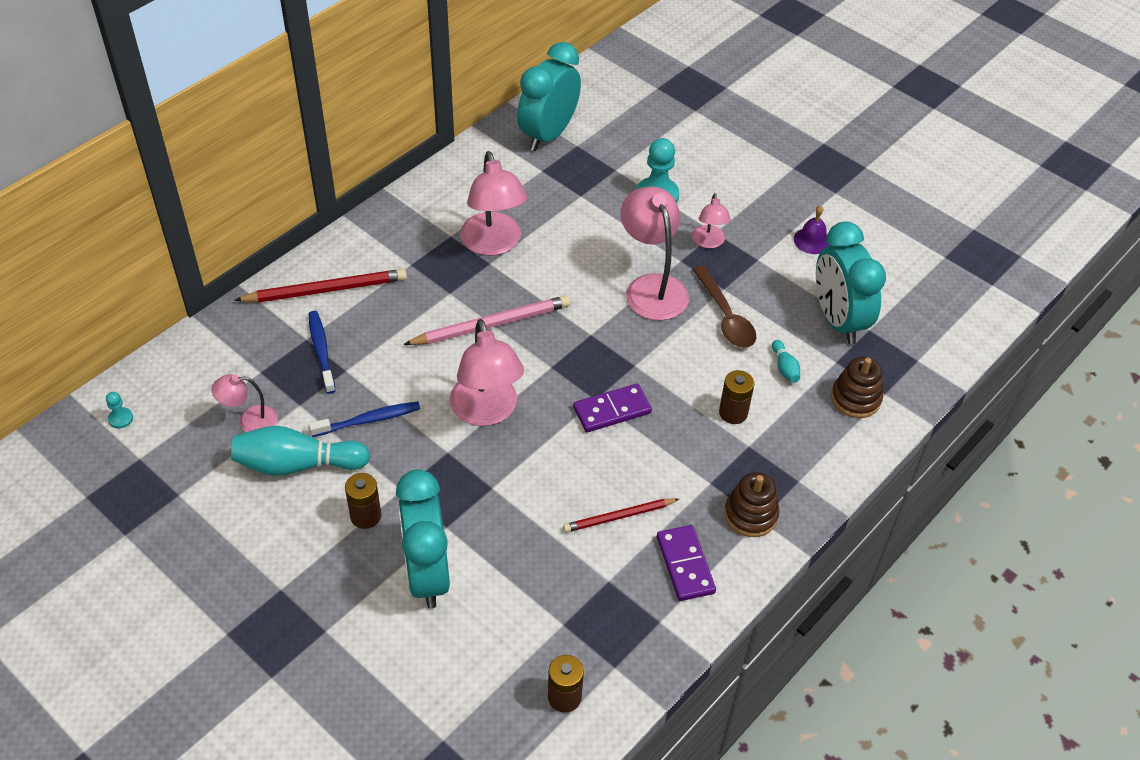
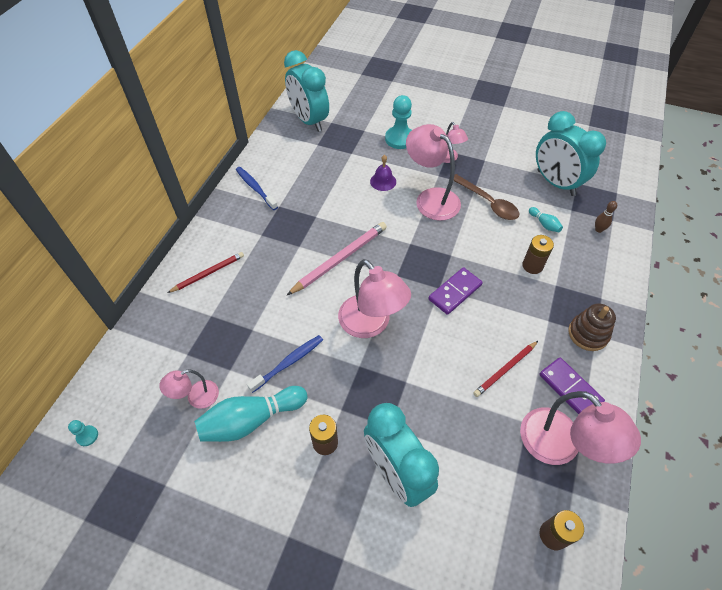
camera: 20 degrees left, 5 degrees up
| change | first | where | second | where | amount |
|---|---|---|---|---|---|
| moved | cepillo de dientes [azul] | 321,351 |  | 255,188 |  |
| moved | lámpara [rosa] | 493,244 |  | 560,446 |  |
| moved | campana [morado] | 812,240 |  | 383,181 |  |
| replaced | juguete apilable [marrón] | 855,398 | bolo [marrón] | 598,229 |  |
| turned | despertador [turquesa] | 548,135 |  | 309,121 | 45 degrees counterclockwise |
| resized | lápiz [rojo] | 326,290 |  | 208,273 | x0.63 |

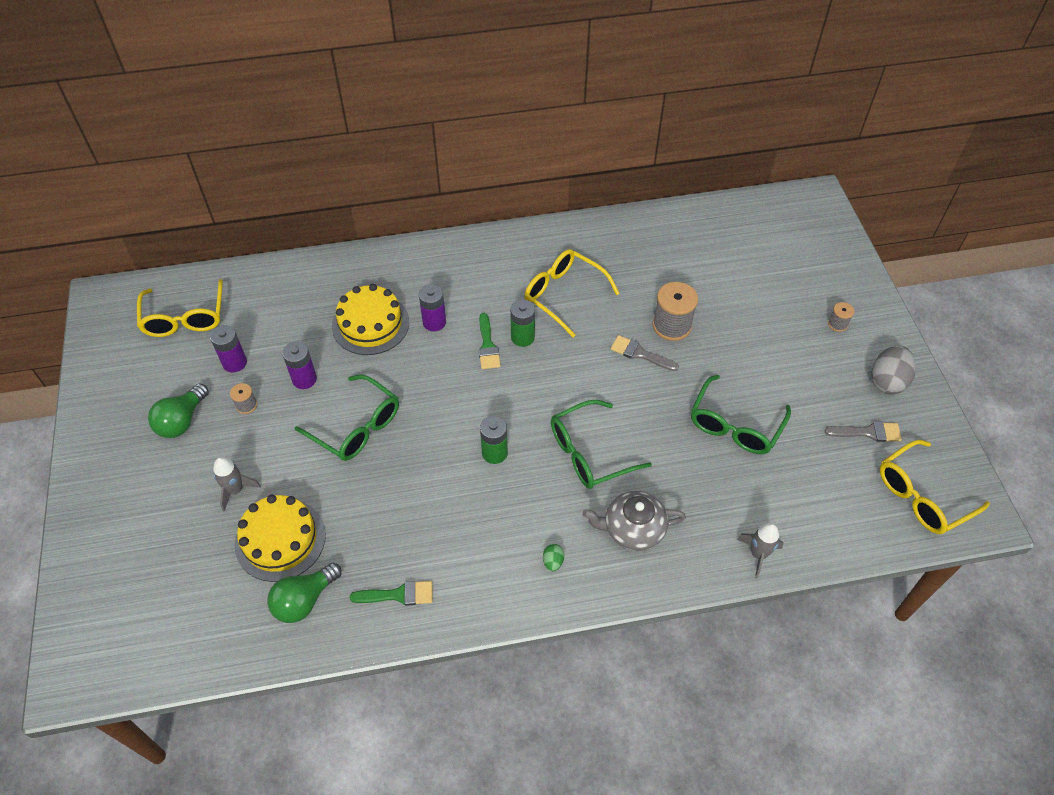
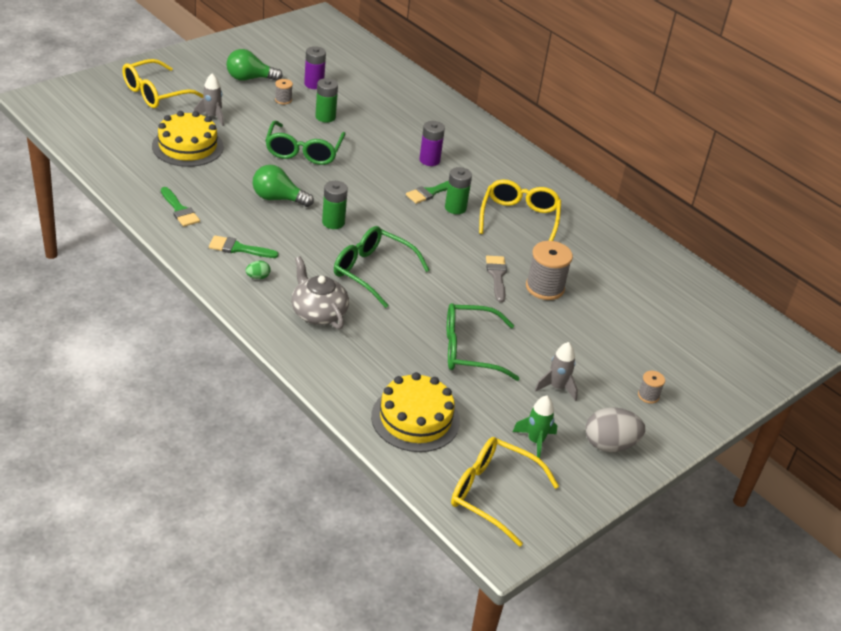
camera: 55 degrees right, 15 degrees down
| change | first | where | second | where | amount |
|---|---|---|---|---|---|
| added |  |  | pincel [verde] | 238,248 |  |
| moved | gafas [amarillo] | 185,317 |  | 156,93 |  |
| moved | bombilla [verde] | 304,600 |  | 278,198 |  |
| moved | tarta [amarillo] | 370,324 |  | 415,419 |  |
| moved | cohete [gris] | 758,554 |  | 557,387 |  |
| replaced | pincel [gris] | 868,432 | cohete [verde] | 535,441 |  |
| recoloured | pila [morado] | 304,379 | pila [verde] | 325,117 |  |

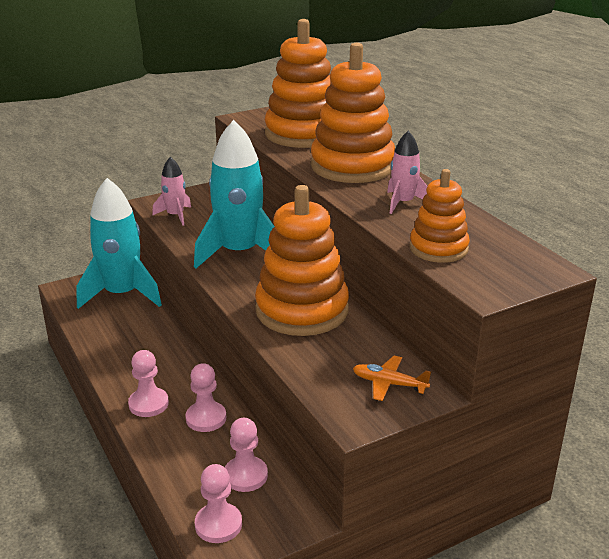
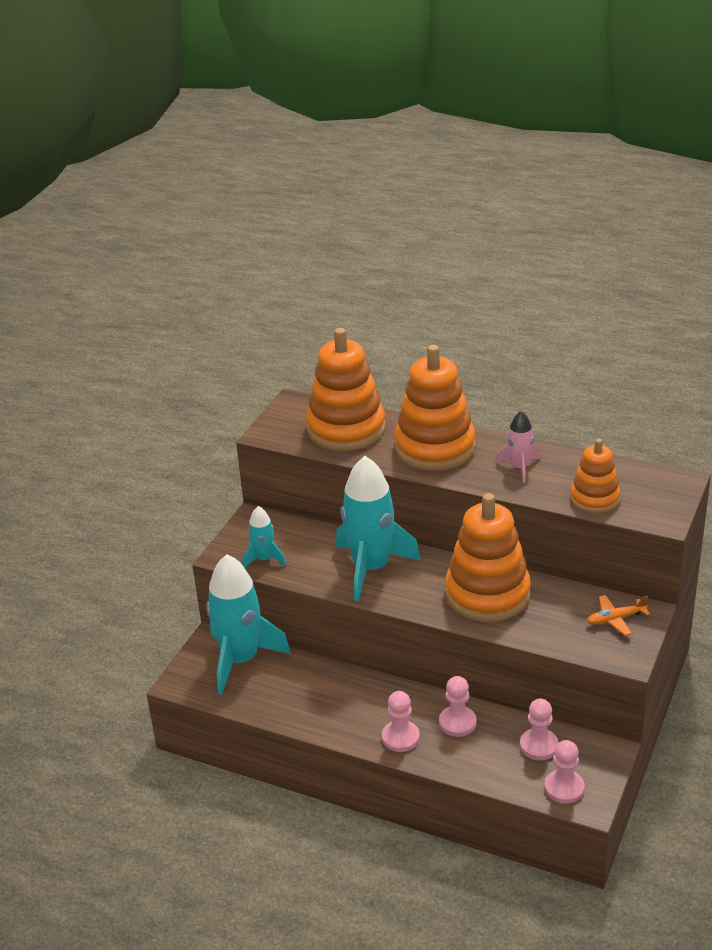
camera: 35 degrees left, 5 degrees up
| change | first | where | second | where | amount |
|---|---|---|---|---|---|
| recoloured | cohete [rosa] | 175,215 | cohete [turquesa] | 264,559 |  |

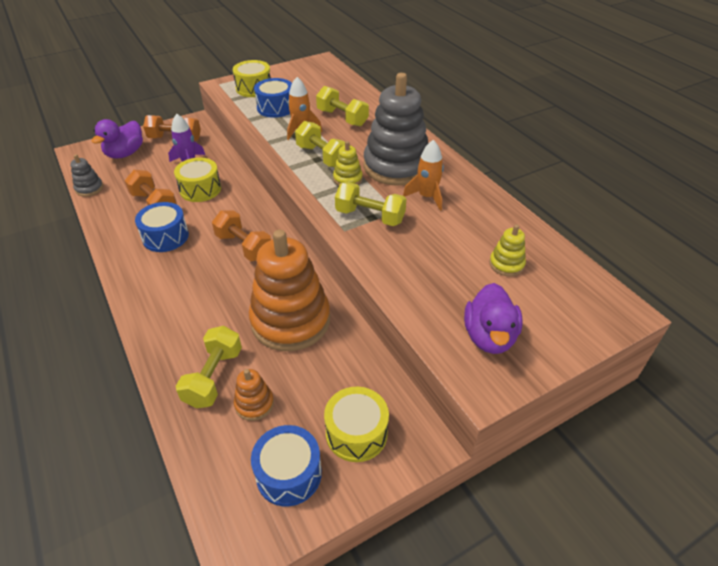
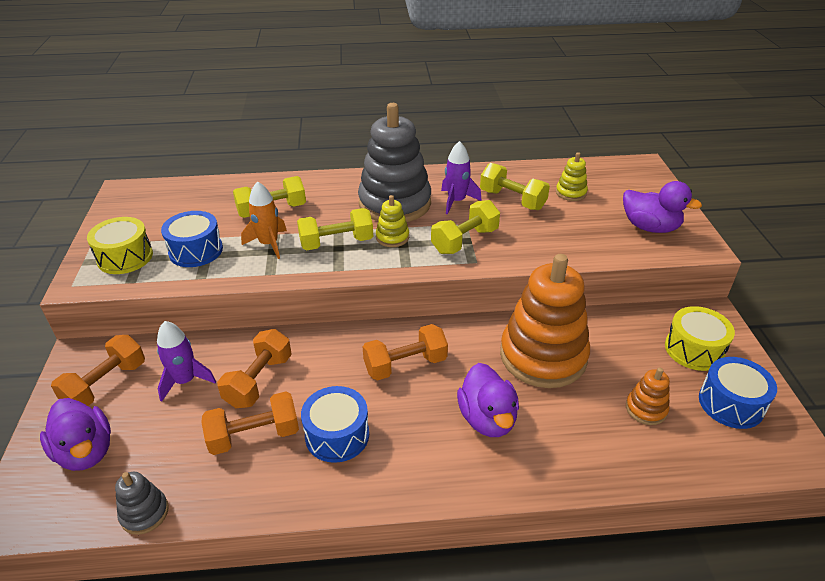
camera: 65 degrees left, 5 degrees down
| change | first | where | second | where | amount |
|---|---|---|---|---|---|
| added |  |  | pato [morado] | 487,419 |  |
| moved | mancuerna [amarillo] | 213,377 |  | 512,200 |  |
| replaced | tambor [amarillo] | 200,189 | mancuerna [naranja] | 259,381 |  |
| recoloured | cohete [naranja] | 427,197 | cohete [morado] | 456,201 |  |

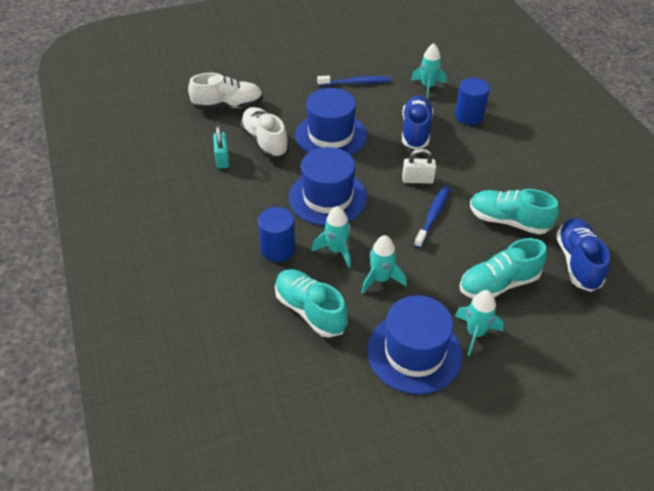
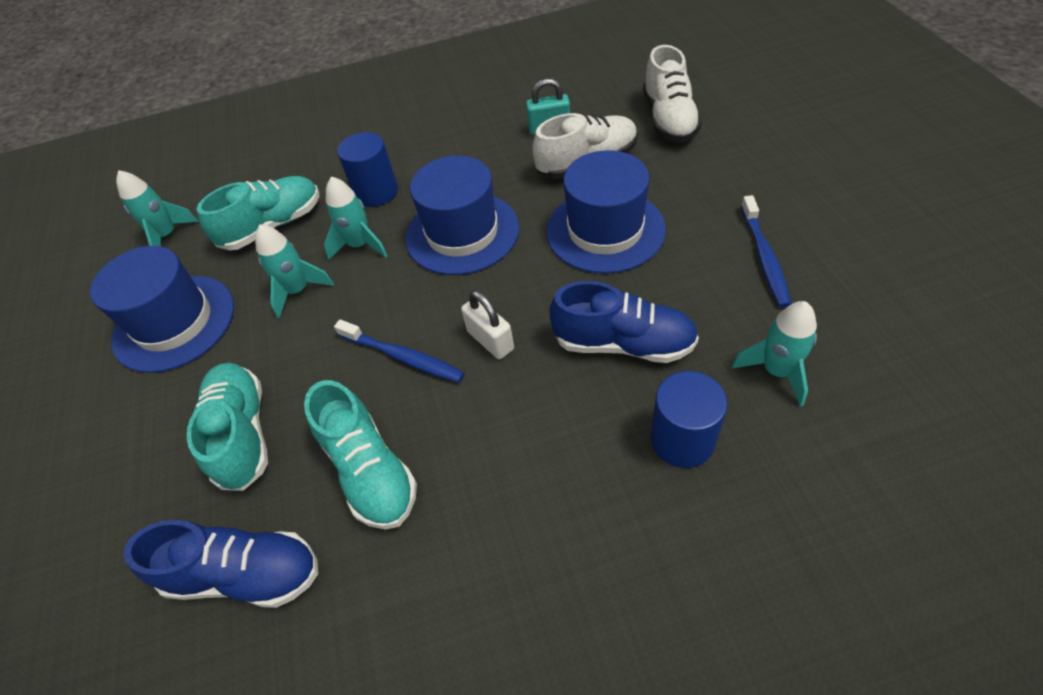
camera: 100 degrees right, 5 degrees up
| change | first | where | second | where | amount |
|---|---|---|---|---|---|
| moved | cohete [turquesa] | 475,333 |  | 167,236 |  |
| turned | candado [blanco] | 417,179 |  | 490,340 | 45 degrees counterclockwise |
| turned | zapato [turquesa] | 508,221 |  | 370,470 | 120 degrees clockwise |

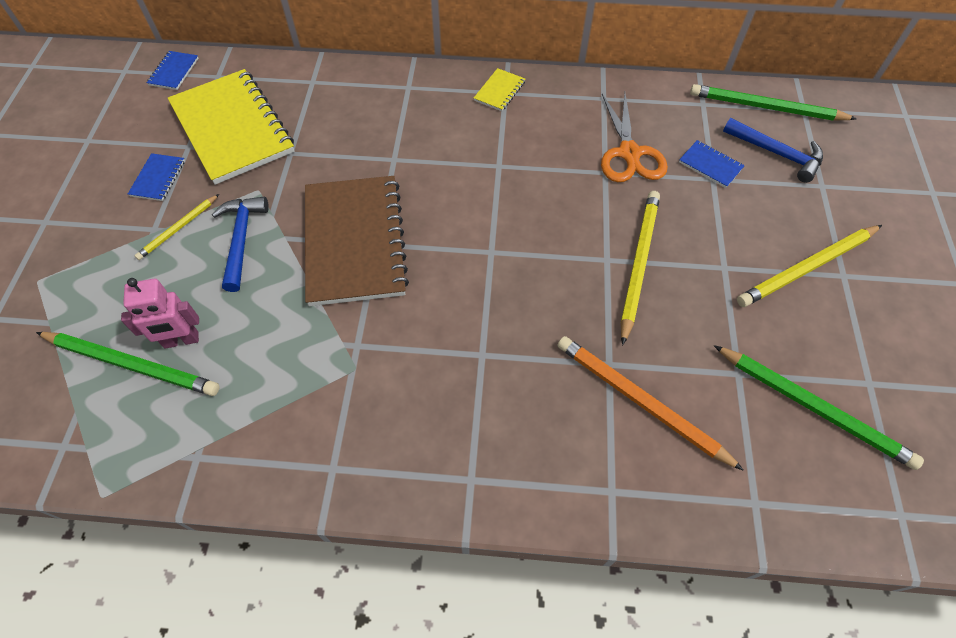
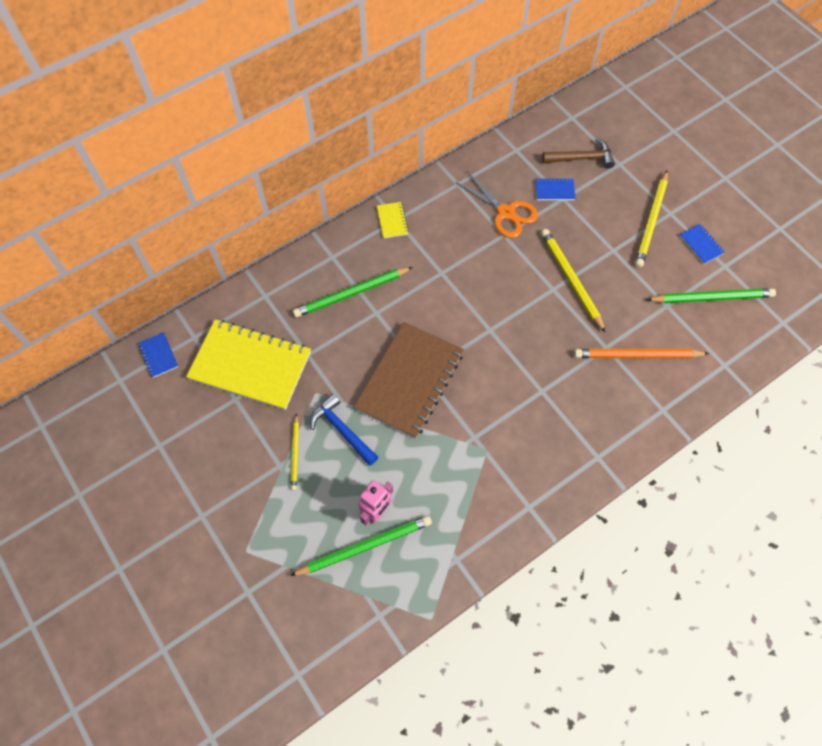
camera: 40 degrees left, 5 degrees up
| change | first | where | second | where | amount |
|---|---|---|---|---|---|
| moved | cuaderno [azul] | 158,178 |  | 701,244 |  |
| moved | lápiz [verde] | 766,107 |  | 351,294 |  |
| recoloured | martillo [azul] | 777,154 | martillo [marrón] | 582,158 |  |
| turned | cuaderno [marrón] | 354,242 |  | 409,381 | 75 degrees clockwise |

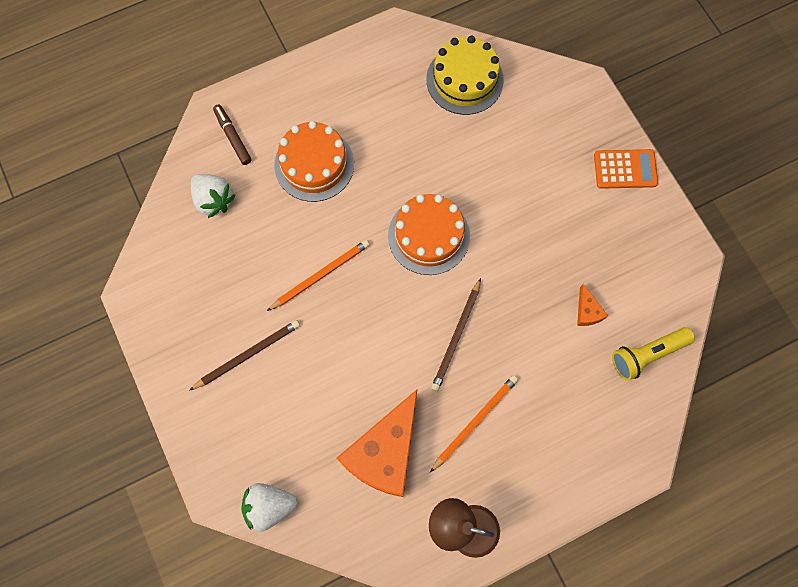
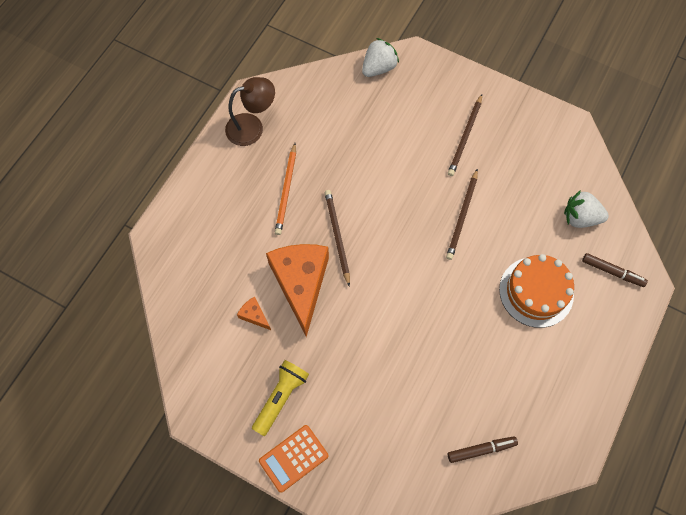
camera: 145 degrees right, 5 degrees down
| change | first | where | second | where | amount |
|---|---|---|---|---|---|
| removed | tarta [naranja] | 429,236 |  |  |  |
| moved | queso [naranja] | 385,452 |  | 301,283 |  |
| moved | lámpara de mano [amarillo] | 647,354 |  | 281,397 |  |
| replaced | tarta [amarillo] | 464,80 | rotulador [marrón] | 481,450 |  |
| recoloured | lápiz [naranja] | 320,275 | lápiz [marrón] | 462,216 |  |

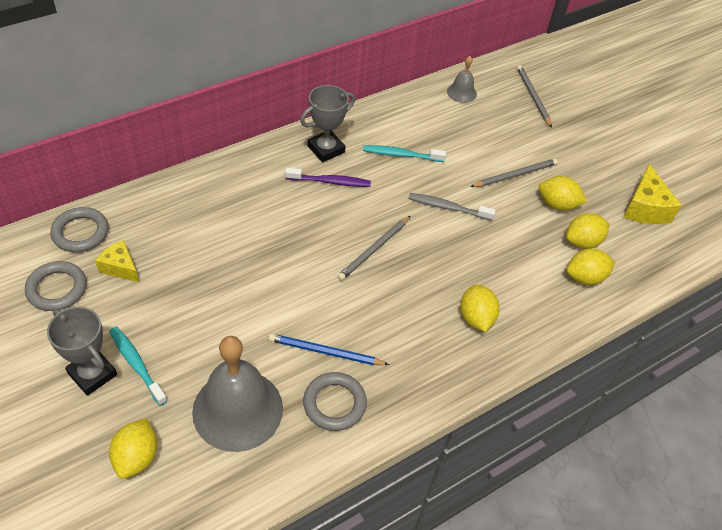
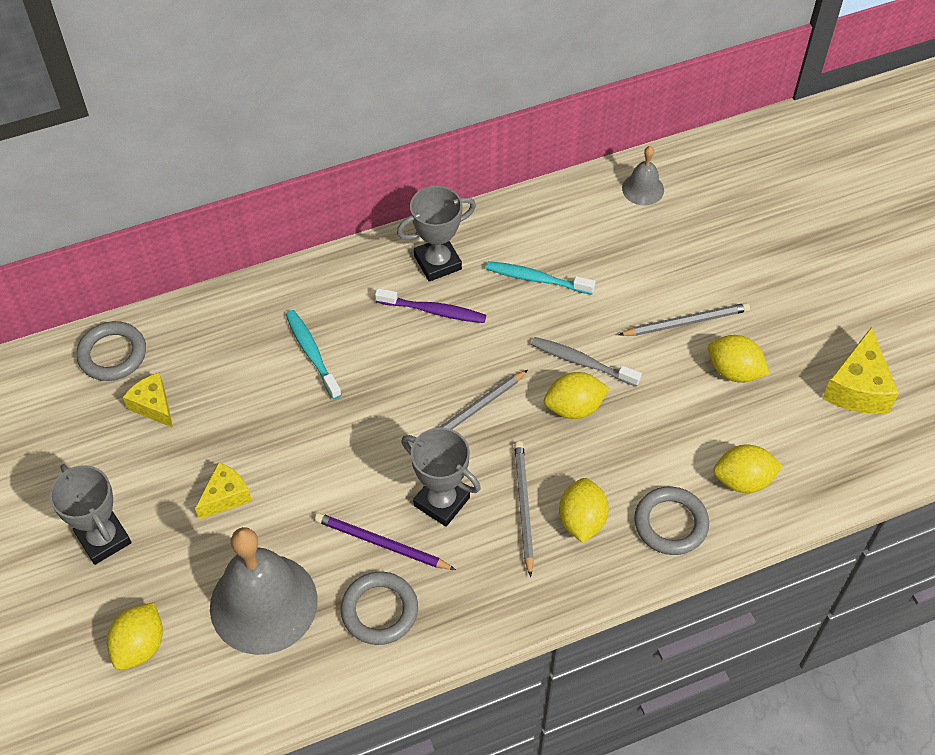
camera: 15 degrees right, 5 degrees up
| change | first | where | second | where | amount |
|---|---|---|---|---|---|
| added |  |  | queso [amarillo] | 226,496 |  |
| added |  |  | trofeo [gris] | 441,501 |  |
| moved | anillo [gris] | 57,289 |  | 670,523 |  |
| moved | cepillo de dientes [turquesa] | 136,364 |  | 312,353 |  |
| moved | lápiz [gris] | 533,97 |  | 523,506 |  |
| moved | limón [amarillo] | 582,242 |  | 574,407 |  |
| recoloured | lápiz [azul] | 325,352 | lápiz [morado] | 381,543 |  |

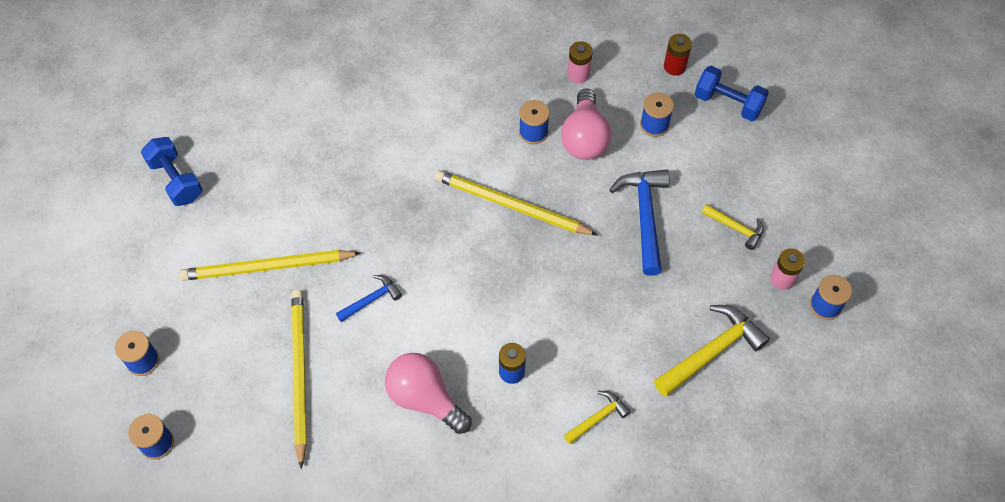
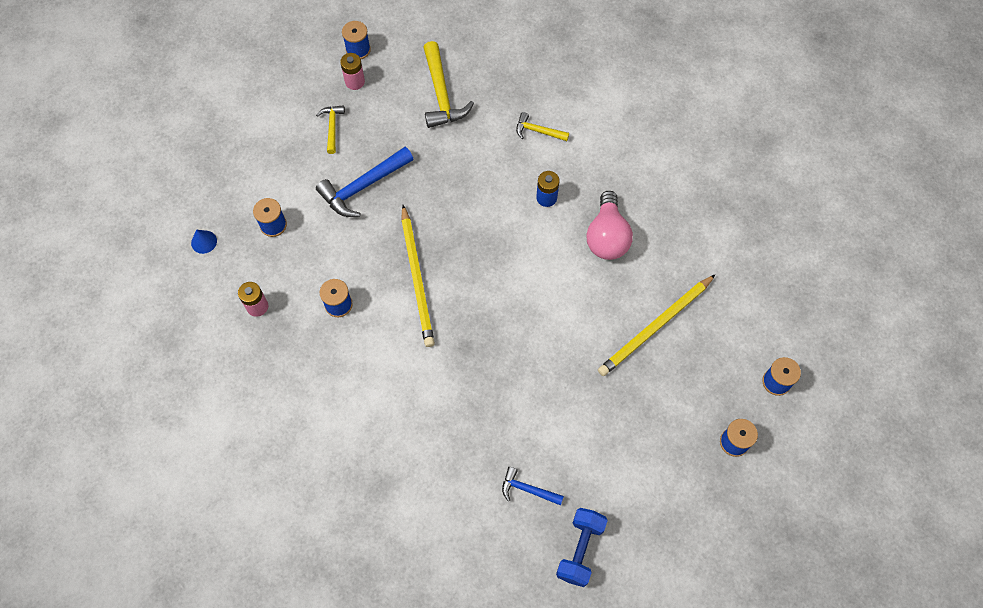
camera: 125 degrees left, 5 degrees up
| change | first | where | second | where | amount |
|---|---|---|---|---|---|
| removed | lápiz [amarillo] | 267,267 |  |  |  |
| removed | bombilla [rosa] | 584,138 |  |  |  |
| removed | mancuerna [azul] | 728,103 |  |  |  |
| moved | martillo [azul] | 371,300 |  | 528,489 |  |
| replaced | pila [rojo] | 674,66 | cono [azul] | 204,242 |  |
| turned | martillo [amarillo] | 711,351 |  | 441,94 | 120 degrees counterclockwise |

